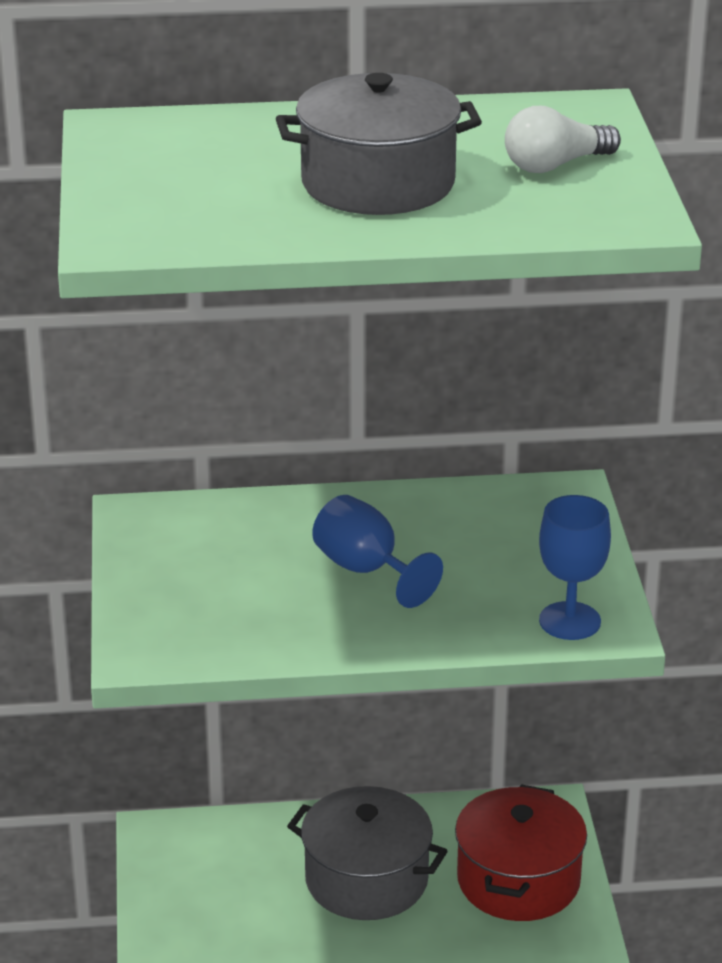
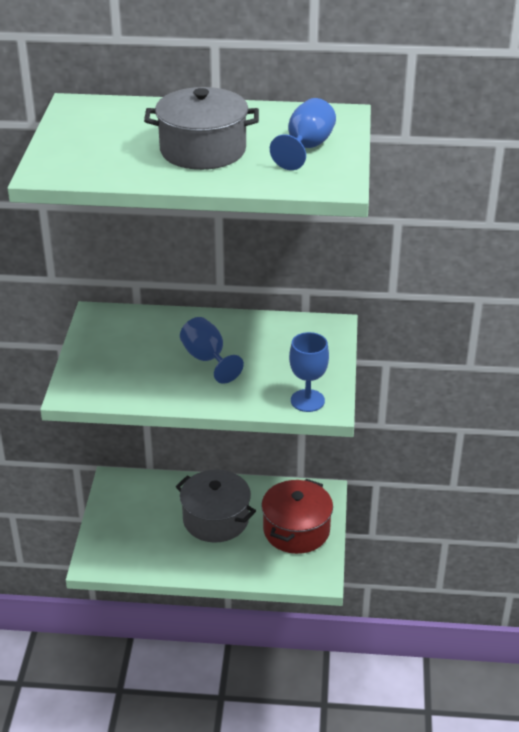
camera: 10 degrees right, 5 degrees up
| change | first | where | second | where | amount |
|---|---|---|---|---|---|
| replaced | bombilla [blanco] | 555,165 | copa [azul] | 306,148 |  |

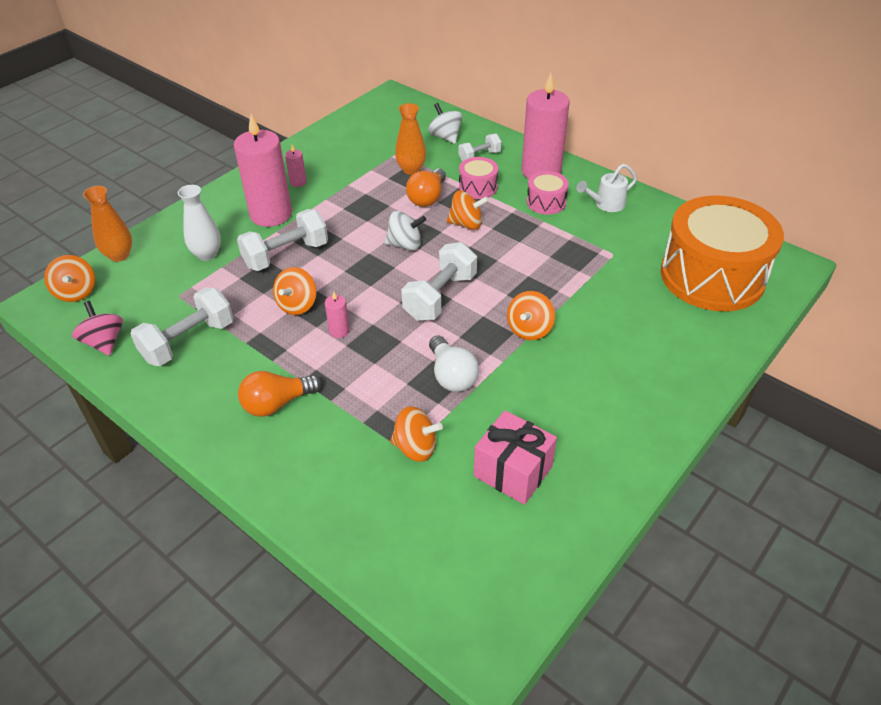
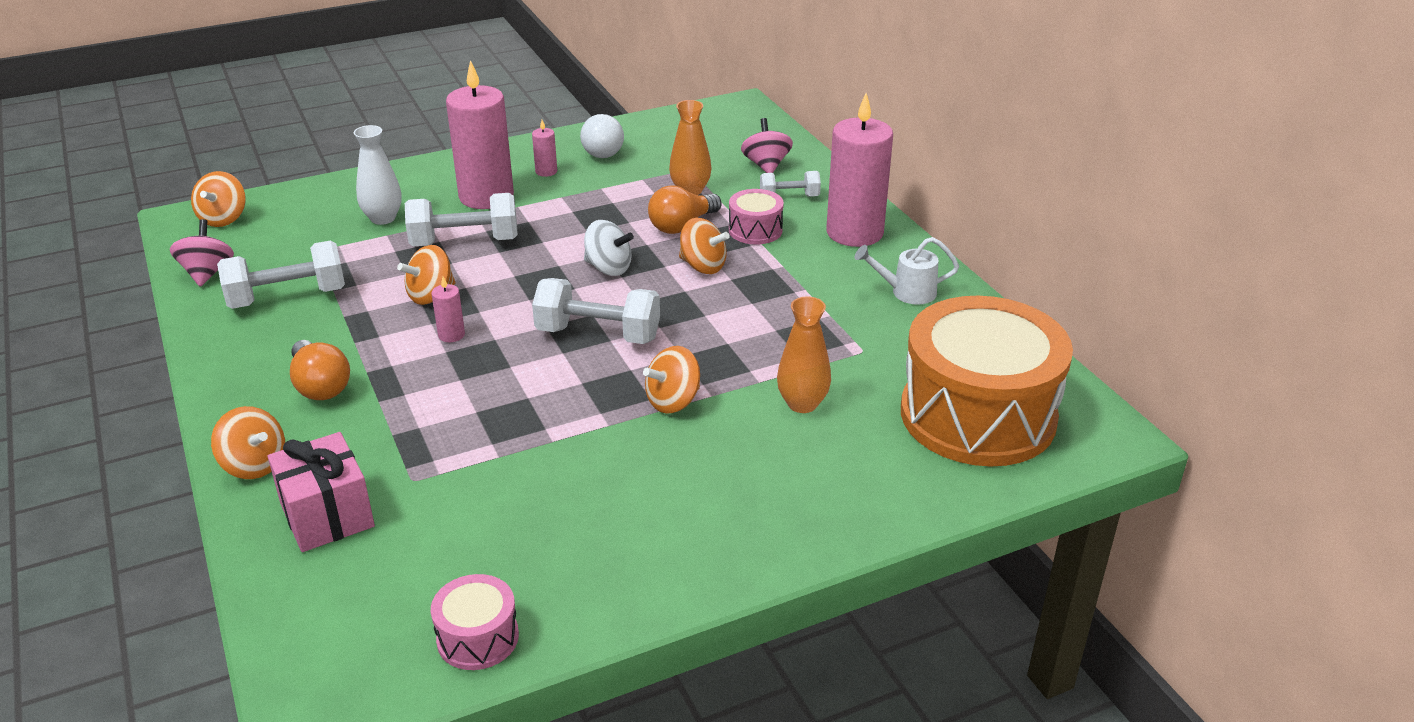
camera: 25 degrees right, 10 degrees down
| change | first | where | second | where | amount |
|---|---|---|---|---|---|
| moved | florero [naranja] | 119,255 |  | 802,403 |  |
| moved | peonza [naranja] | 415,447 |  | 254,465 |  |
| moved | bombilla [blanco] | 451,375 |  | 604,150 |  |
| moved | regalo [rosa] | 513,471 |  | 327,515 |  |
| moved | tambor [rosa] | 546,202 |  | 478,638 |  |
| recoloured | peonza [blanco] | 445,137 | peonza [rosa] | 766,165 |  |
| turned | bombilla [naranja] | 277,403 |  | 320,386 | 120 degrees counterclockwise |
| turned | mancuerna [blanco] | 440,297 |  | 598,334 | 45 degrees clockwise |

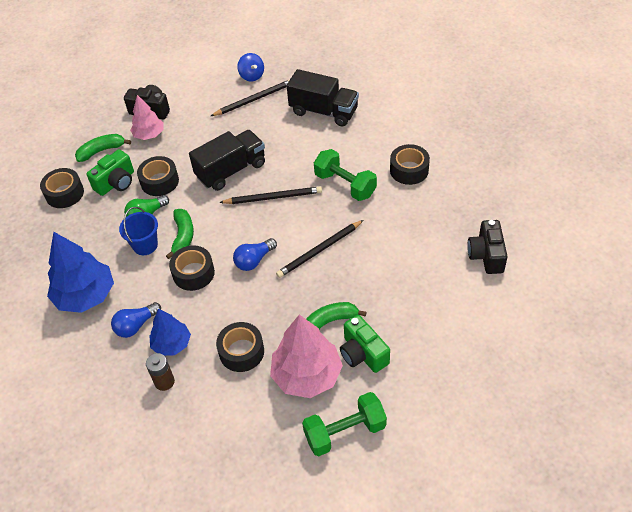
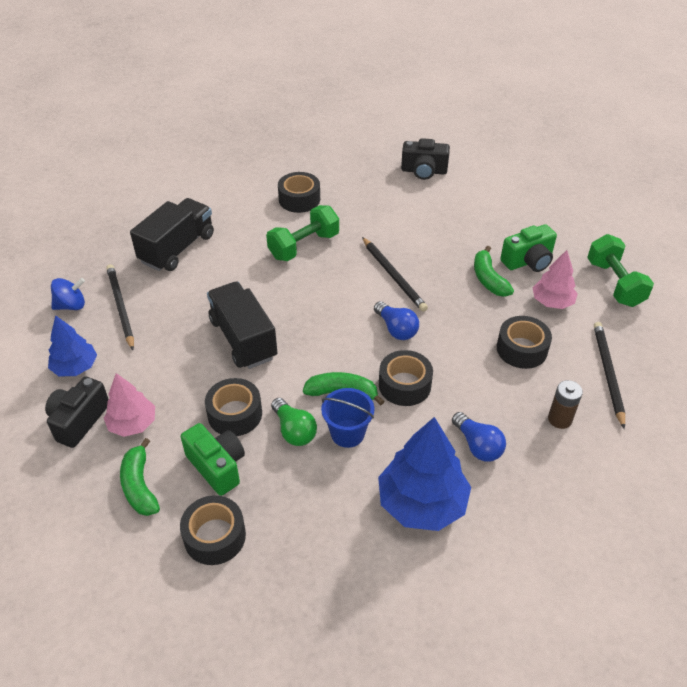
camera: 85 degrees left, 5 degrees down
| change | first | where | second | where | amount |
|---|---|---|---|---|---|
| moved | árbol [azul] | 172,344 |  | 75,367 |  |
| moved | lápiz [negro] | 273,197 |  | 608,373 |  |
| resized | árbol [rosa] | 307,375 |  | 552,302 | x0.60 |

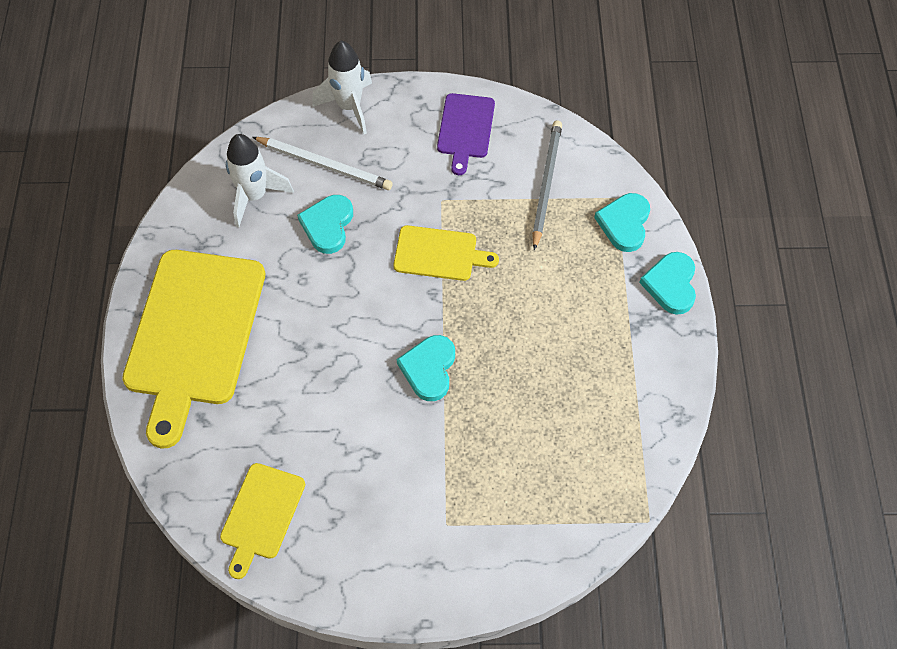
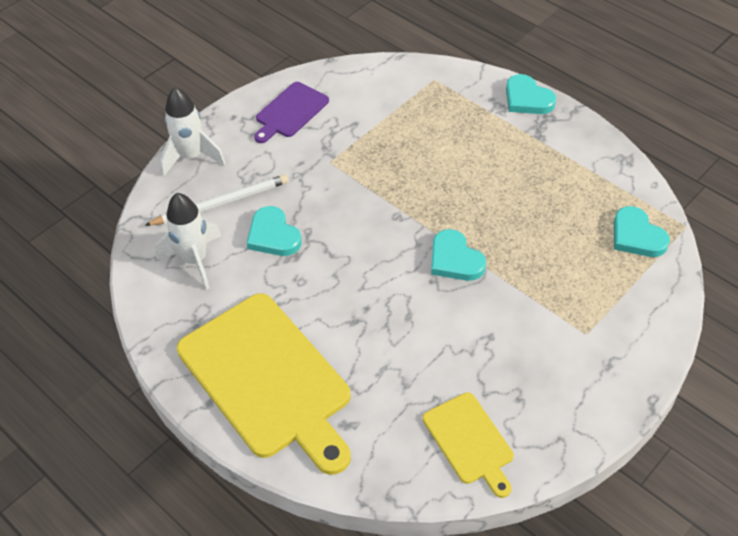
camera: 45 degrees left, 10 degrees down
| change | first | where | second | where | amount |
|---|---|---|---|---|---|
| removed | tabla de cortar [amarillo] | 439,254 |  |  |  |
| removed | lápiz [gris] | 546,184 |  |  |  |
| moved | corazón [turquesa] | 624,223 |  | 636,236 |  |
| turned | tabla de cortar [morado] | 465,129 |  | 290,112 | 75 degrees clockwise |

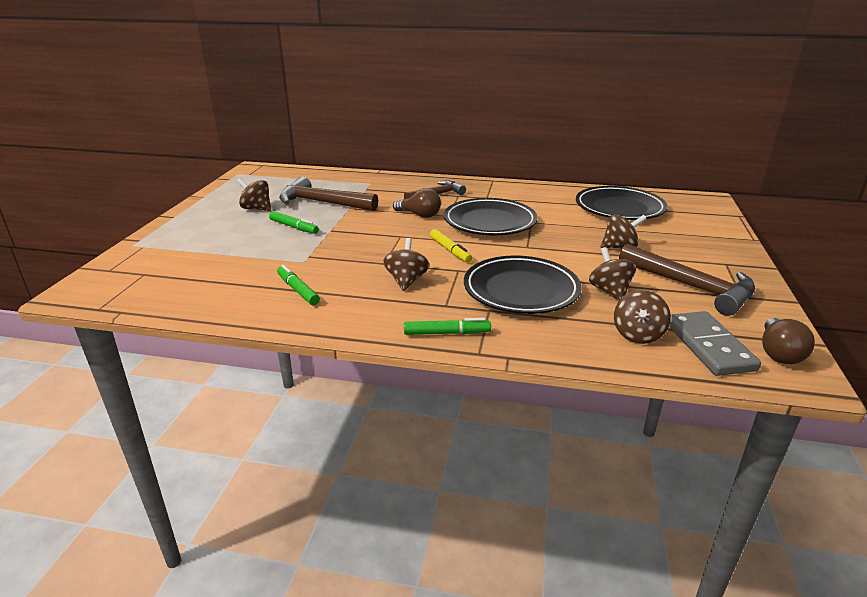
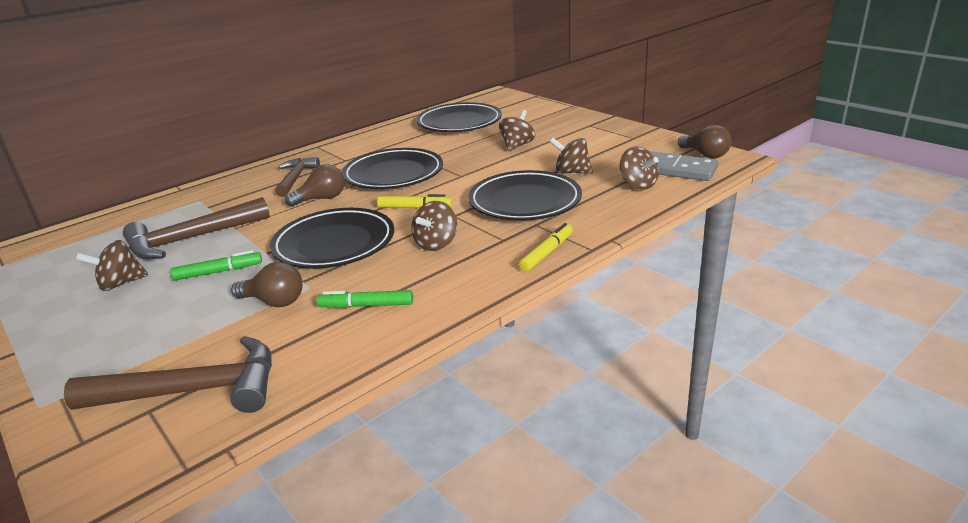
camera: 50 degrees left, 0 degrees up
| change | first | where | second | where | amount |
|---|---|---|---|---|---|
| added |  |  | bombilla [marrón] | 274,301 |  |
| added |  |  | plato [negro] | 334,244 |  |
| moved | martillo [marrón] | 691,287 |  | 194,391 |  |
| recoloured | rotulador [verde] | 446,333 | rotulador [amarillo] | 546,253 |  |
| turned | peonza [marrón] | 406,281 |  | 436,244 | 105 degrees counterclockwise |

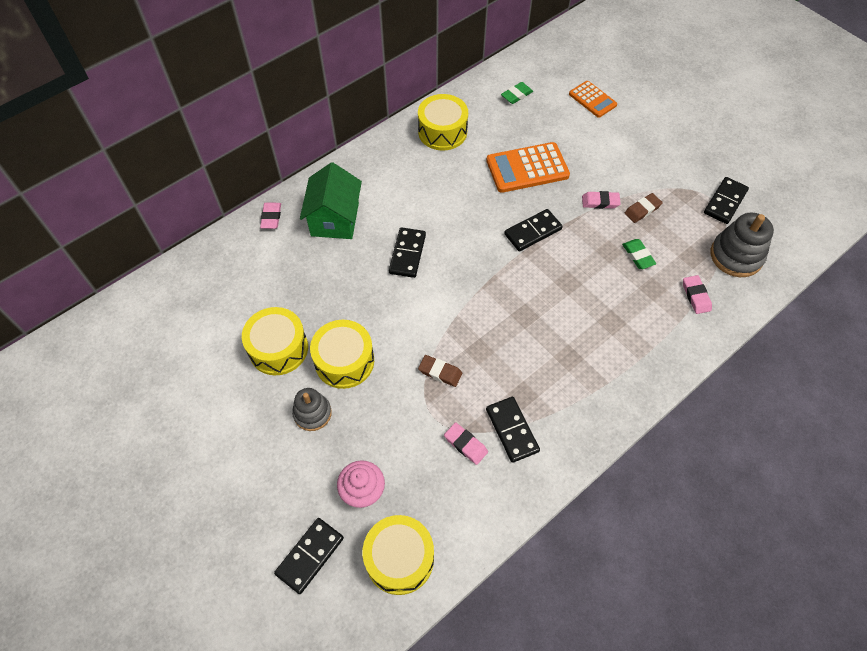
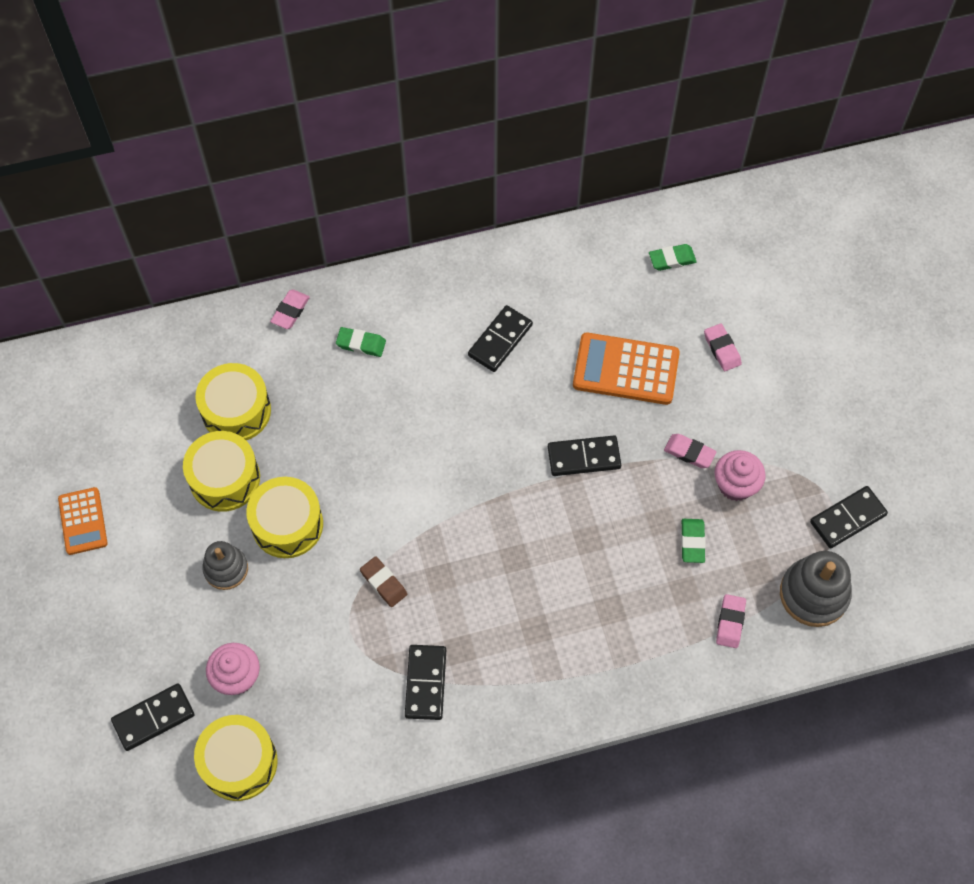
camera: 25 degrees right, 5 degrees up
| change | first | where | second | where | amount |
|---|---|---|---|---|---|
| moved | ficha de dominó [negro] | 407,254 |  | 500,340 |  |
| moved | tambor [amarillo] | 442,132 |  | 236,411 |  |
| moved | goma de borrar [rosa] | 465,444 |  | 722,349 |  |
| moved | calculadora [naranja] | 592,99 |  | 83,521 |  |
| replaced | casa [verde] | 335,219 | goma de borrar [verde] | 361,344 |  |
| replaced | goma de borrar [marrón] | 642,210 | magdalena [rosa] | 735,485 |  |

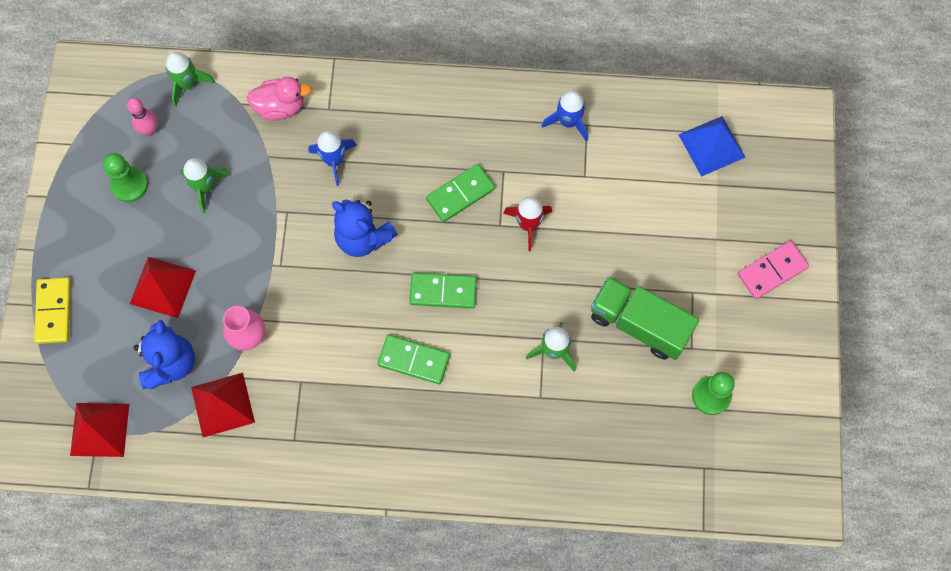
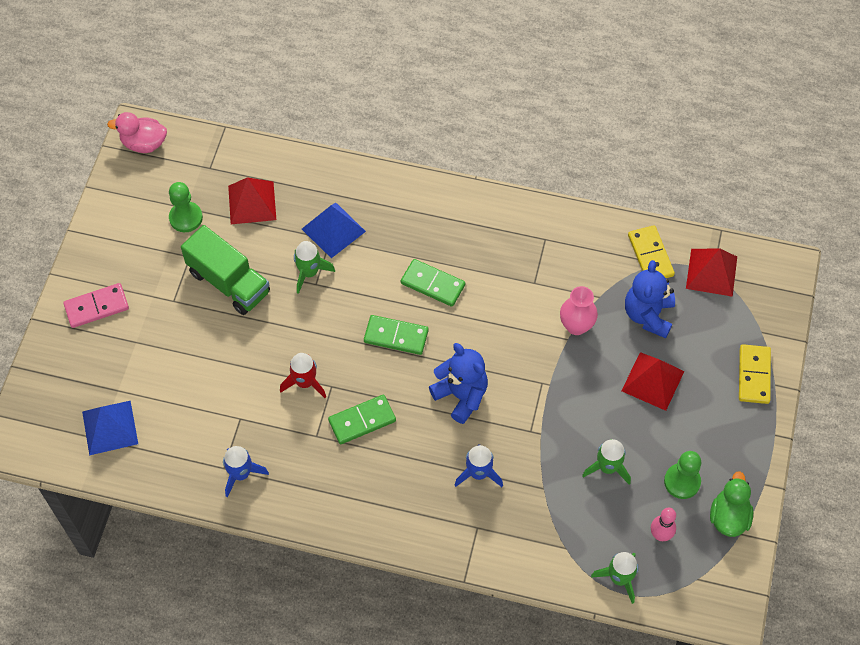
camera: 170 degrees left, 10 degrees down
| change | first | where | second | where | amount |
|---|---|---|---|---|---|
| added |  |  | pirámide [azul] | 333,230 |  |
| added |  |  | ficha de dominó [amarillo] | 650,255 |  |
| added |  |  | pato [verde] | 728,517 |  |
| moved | pirámide [rojo] | 223,404 |  | 252,202 |  |
| moved | pato [rosa] | 280,107 |  | 144,143 |  |

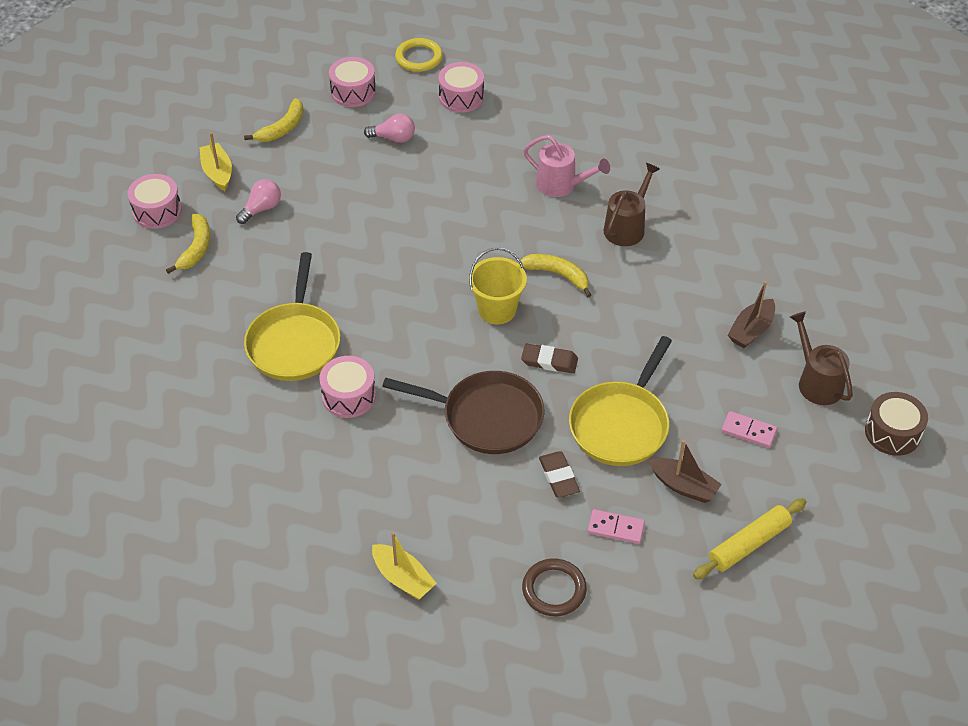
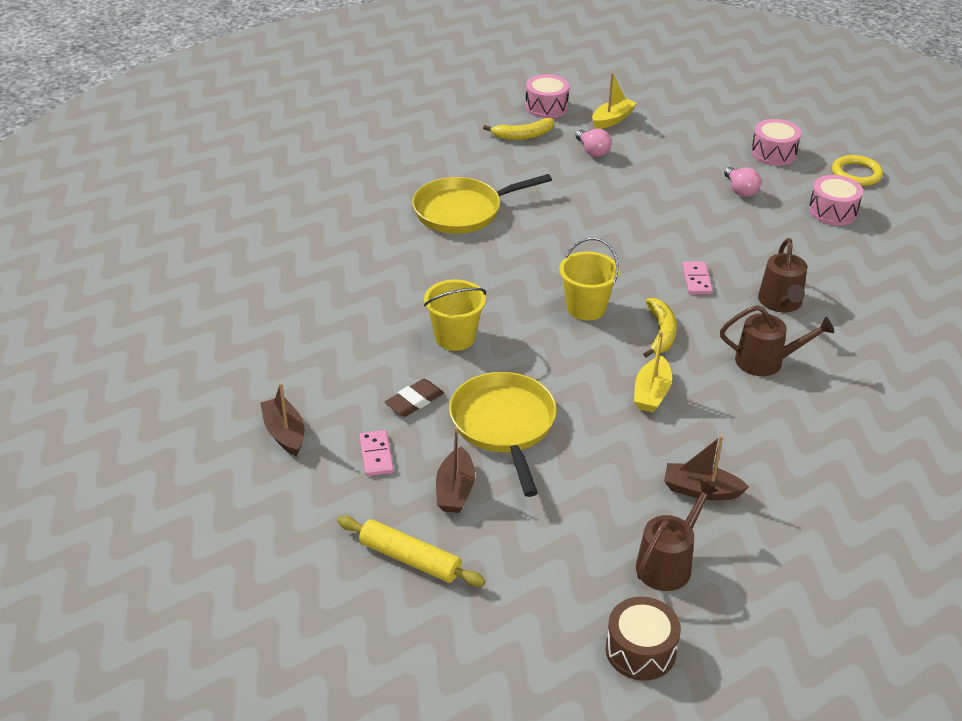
camera: 65 degrees right, 10 degrees down
| change | first | where | second | where | amount |
|---|---|---|---|---|---|
| removed | plátano [amarillo] | 282,128 |  |  |  |
| removed | tambor [rosa] | 349,396 |  |  |  |
| removed | goma de borrar [marrón] | 549,361 |  |  |  |
| moved | barco [amarillo] | 403,578 |  | 651,393 |  |
| moved | ficha de dominó [rosa] | 748,431 |  | 696,280 |  |
| replaced | sartén [marrón] | 486,417 | balde [amarillo] | 455,337 |  |
| replaced | anillo [marrón] | 554,589 | barco [marrón] | 285,433 |  |
| recoloured | regadera [rosa] | 561,185 | regadera [marrón] | 781,303 |  |
| turned | bombilla [rosa] | 261,209 |  | 592,151 | 45 degrees clockwise |
| turned | sartén [amarillo] | 621,424 |  | 504,425 | 75 degrees clockwise |

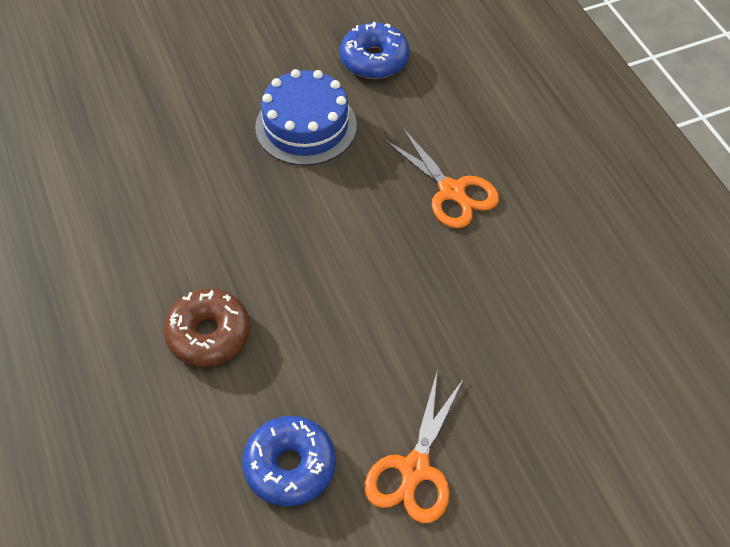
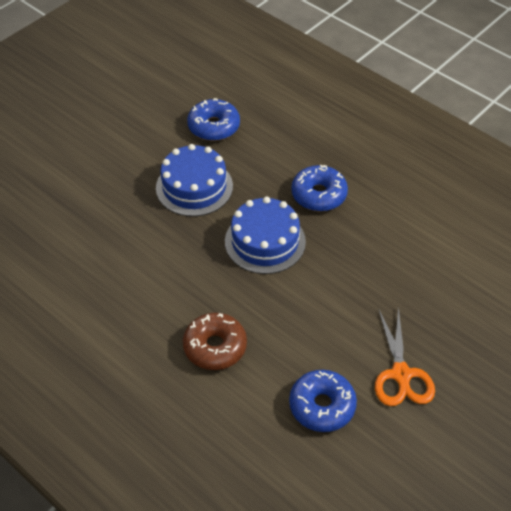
camera: 25 degrees left, 5 degrees down
| change | first | where | second | where | amount |
|---|---|---|---|---|---|
| added |  |  | tarta [azul] | 265,241 |  |
| replaced | tijeras [naranja] | 451,191 | rosquilla [azul] | 319,195 |  |

